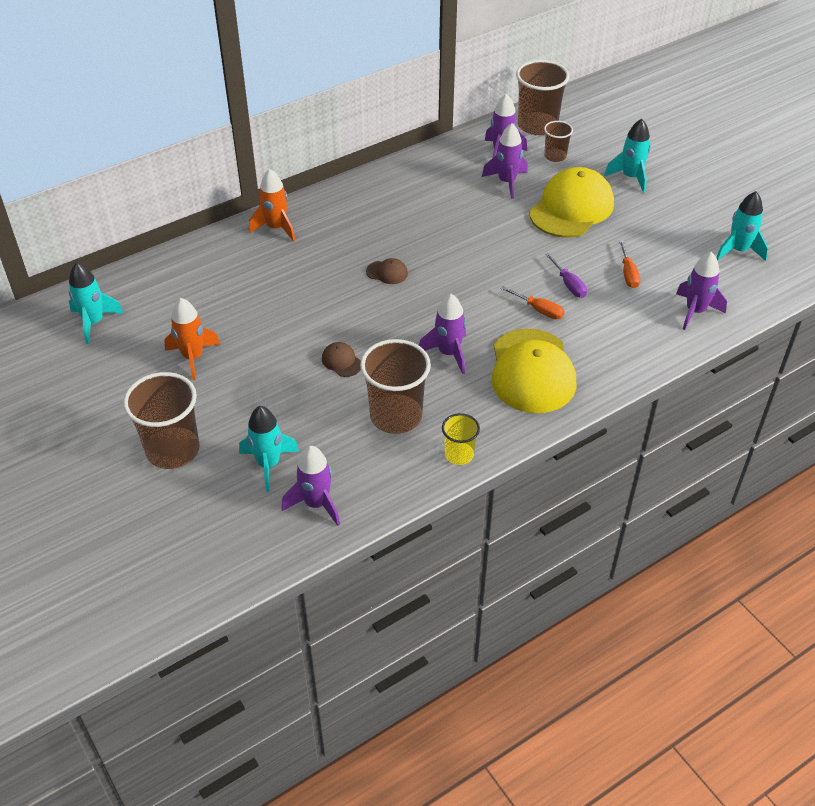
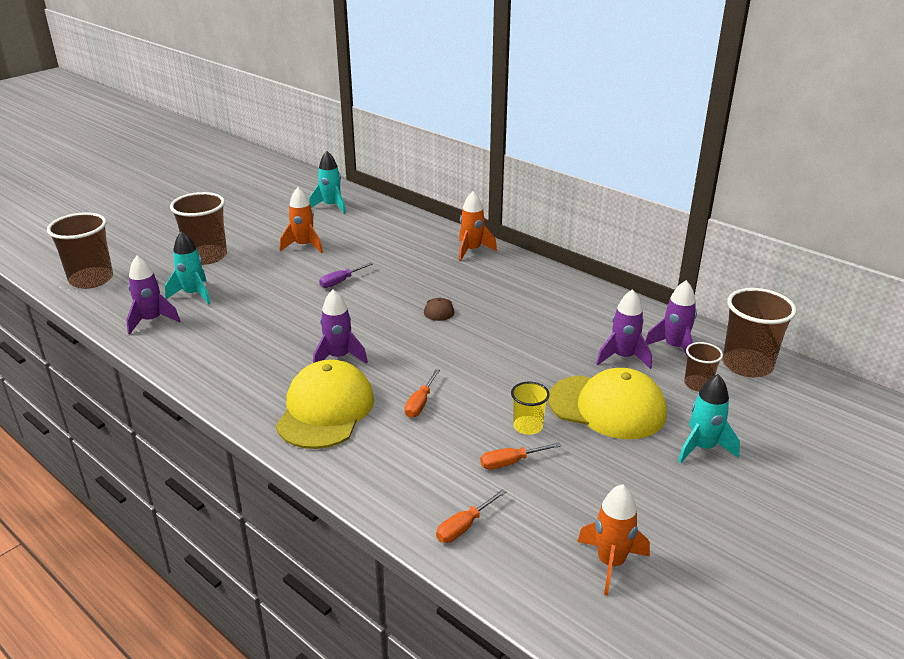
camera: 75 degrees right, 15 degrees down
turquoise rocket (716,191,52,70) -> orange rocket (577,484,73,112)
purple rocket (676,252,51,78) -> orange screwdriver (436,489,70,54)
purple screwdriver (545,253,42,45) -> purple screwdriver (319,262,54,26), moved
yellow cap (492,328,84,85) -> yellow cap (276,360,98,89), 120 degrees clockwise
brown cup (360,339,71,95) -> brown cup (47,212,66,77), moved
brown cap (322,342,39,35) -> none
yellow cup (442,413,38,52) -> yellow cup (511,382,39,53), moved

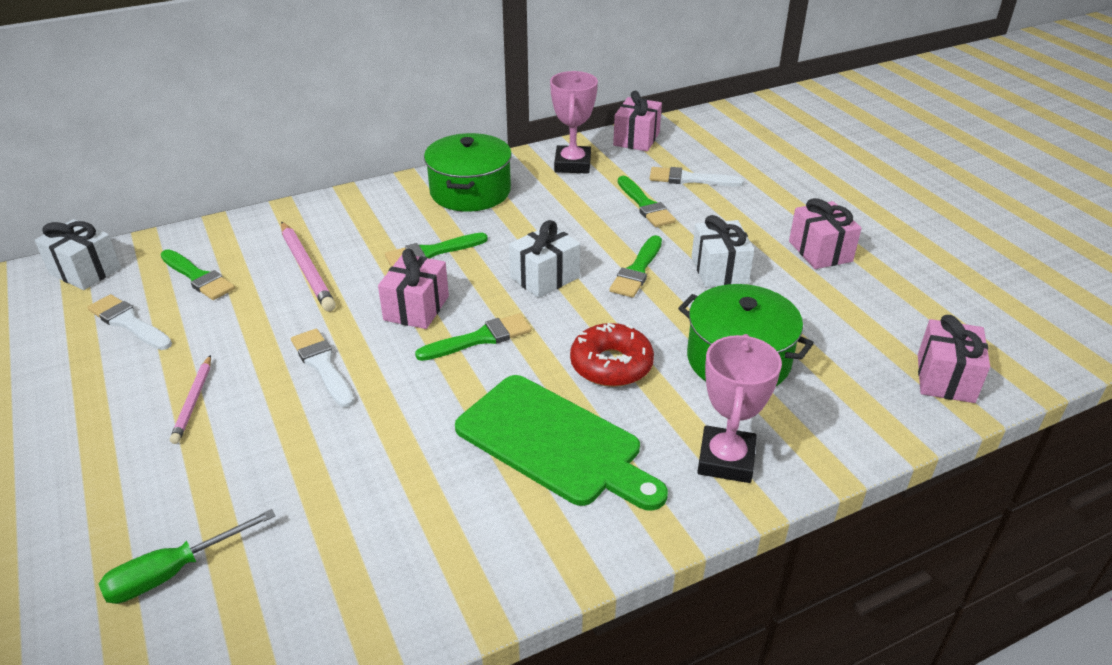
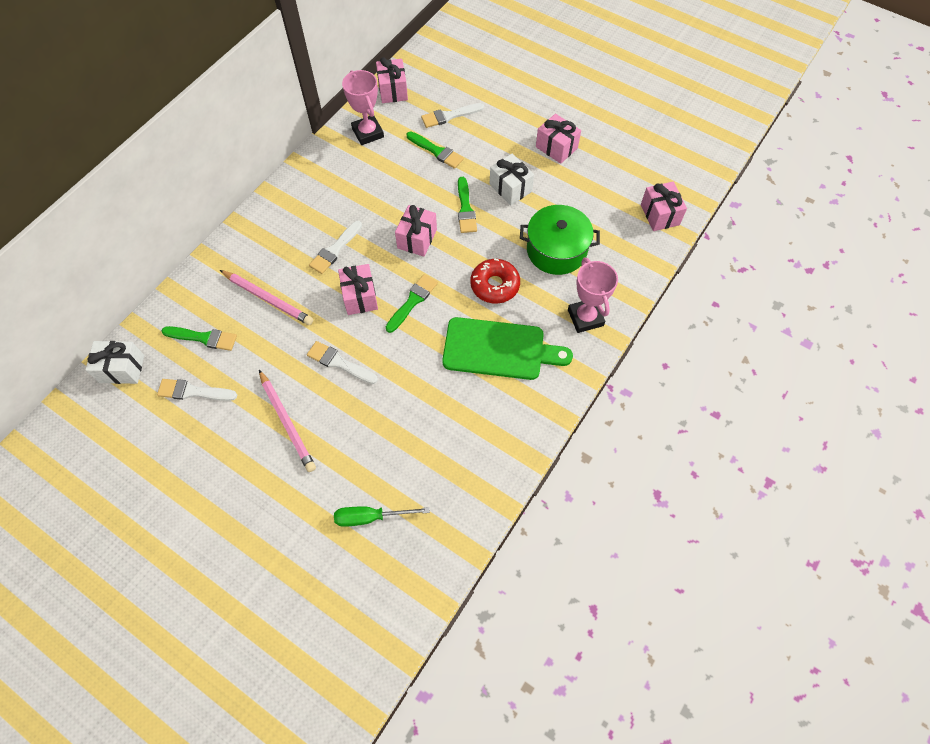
camera: 30 degrees left, 25 degrees up
green pot (424,133,88,79) -> none
white gift (509,220,71,78) -> pink gift (395,205,42,51)
green brush (385,233,103,34) -> white brush (309,221,53,53)
pink pencil (170,355,41,89) -> pink pencil (259,370,57,102), x1.61
green screwdriver (99,509,176,95) -> green screwdriver (334,506,96,21), 60 degrees clockwise

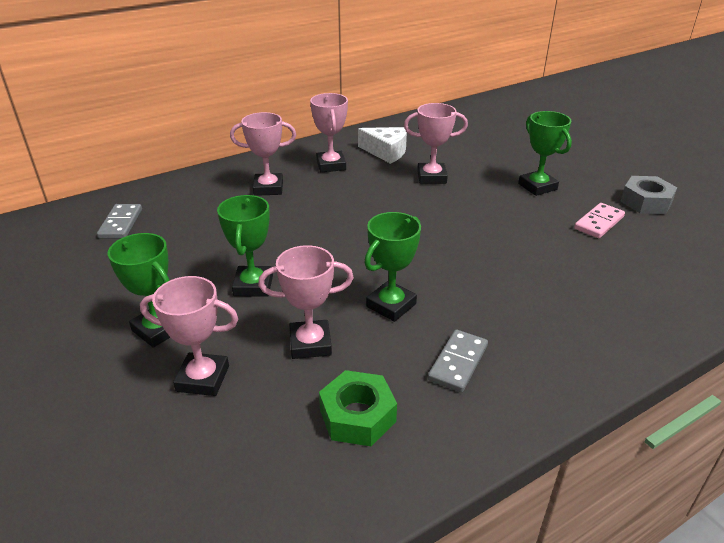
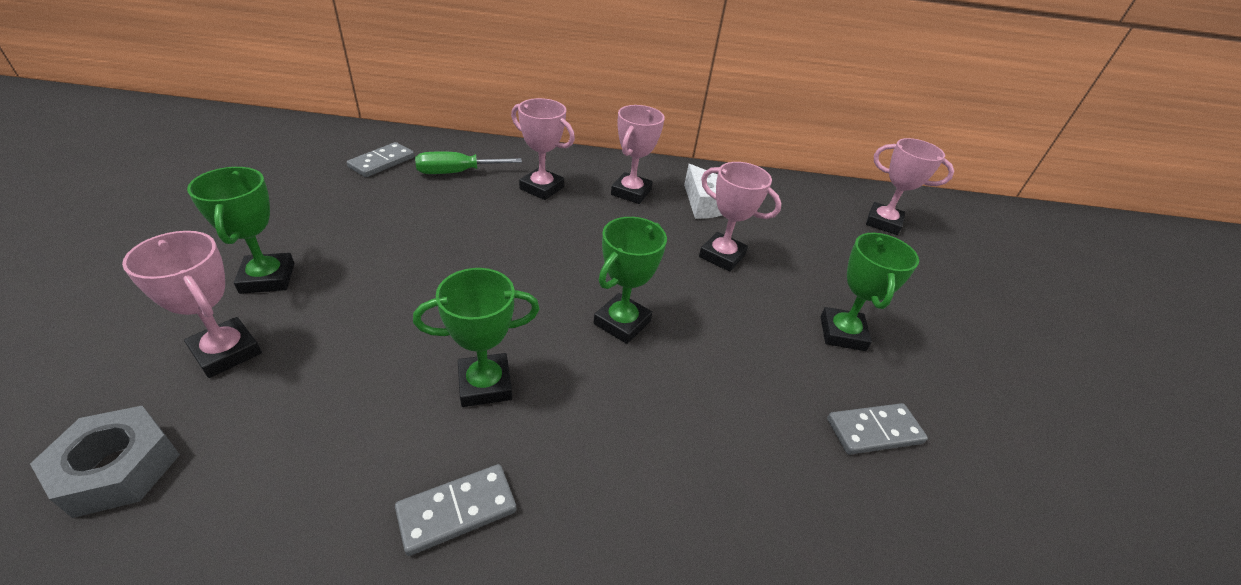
camera: 30 degrees right, 5 degrees up
grey nut (620,176,57,38) -> grey nut (30,406,150,112), moved
green trophy (217,195,56,102) -> green trophy (593,217,74,127), moved
pink domino (574,203,51,35) -> grey domino (827,403,101,52)
pink trophy (258,245,96,114) -> pink trophy (866,138,88,97), moved
green nut (319,370,78,76) -> none
none -> green screwdriver (415,152,107,22)

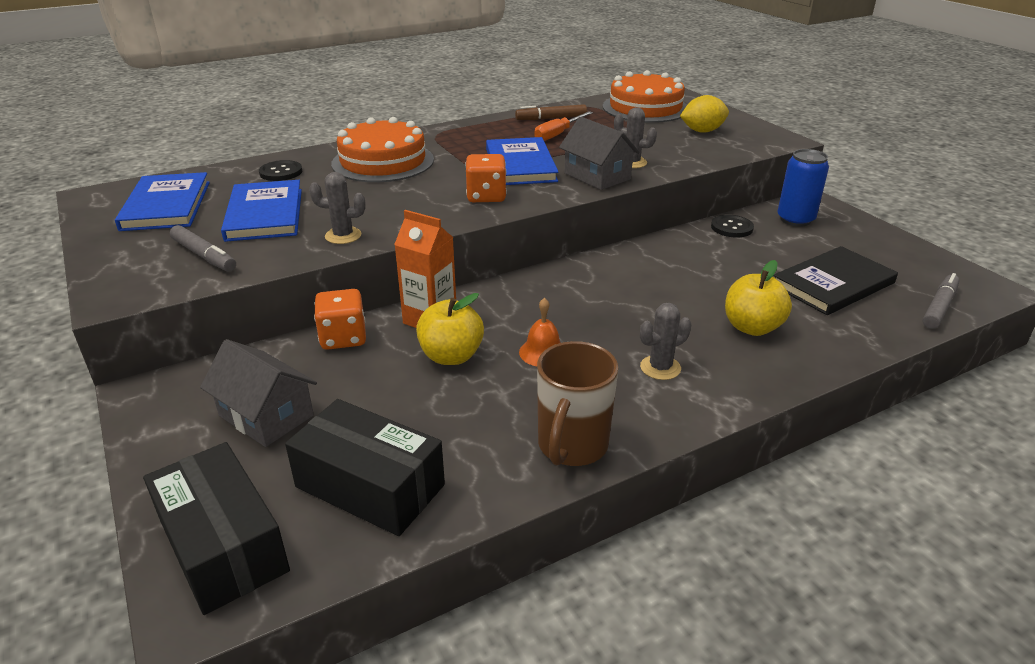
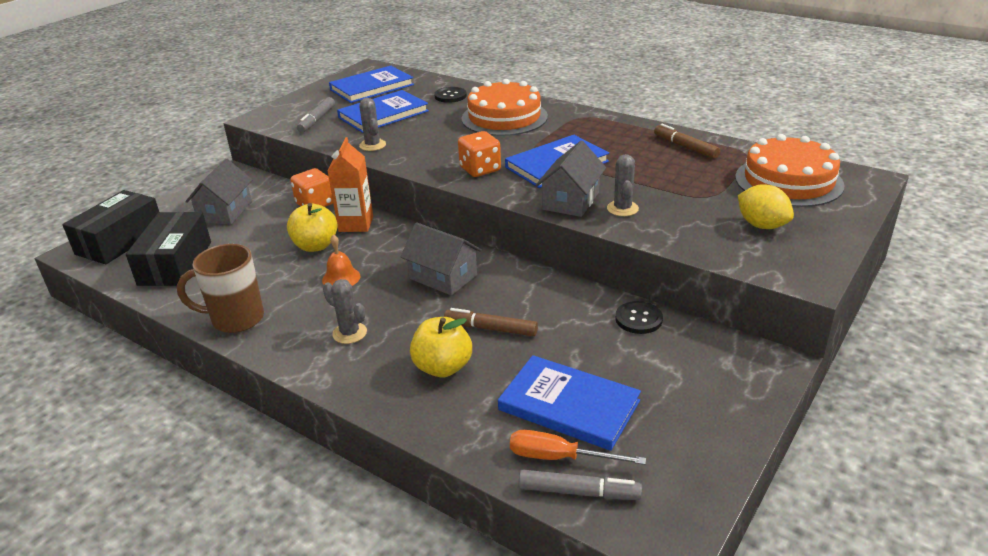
camera: 65 degrees right, 0 degrees up
orange screwdriver (534,111,59,30) -> orange screwdriver (510,430,136,35), moved
blue can (777,149,52,77) -> none
black book (774,246,124,69) -> blue book (498,355,143,96)
none -> grey house (401,222,81,74)
none -> brown marker (444,308,94,28)

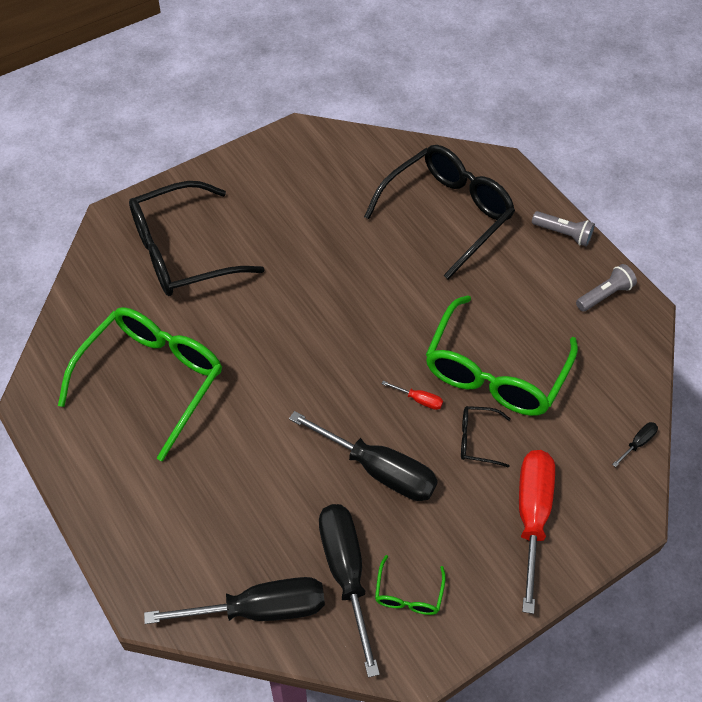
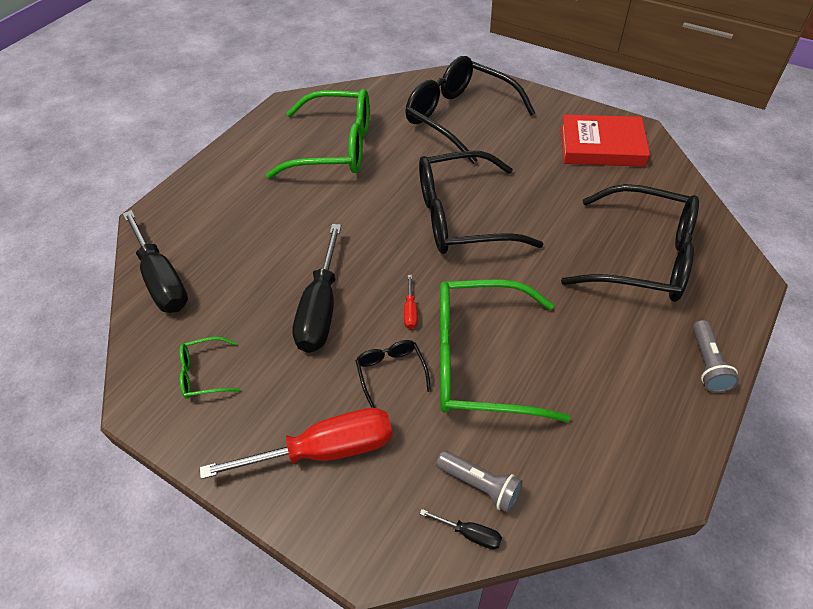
camera: 70 degrees right, 5 degrees down
grey flashlight (576,264,61,47) -> grey flashlight (436,451,87,62), moved
black screwdriver (319,504,61,174) -> none
none -> red book (561,115,89,52)
none -> black glasses (419,151,125,103)

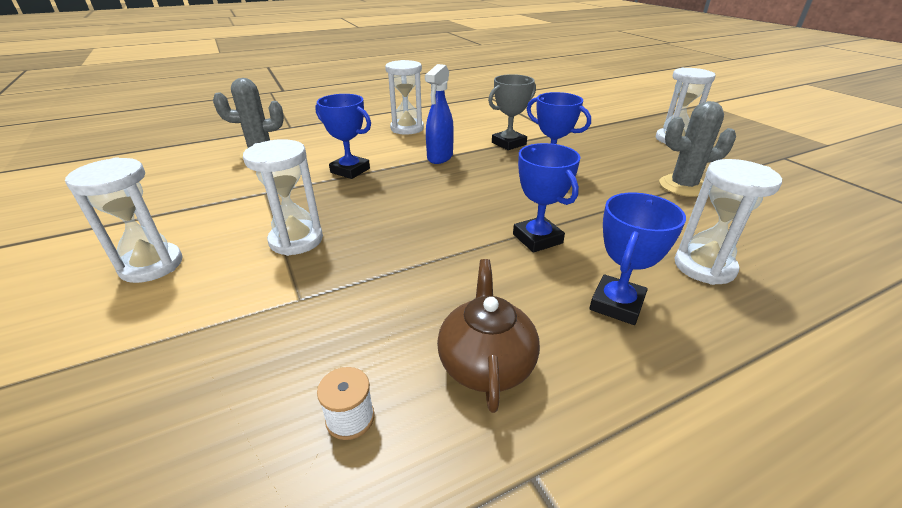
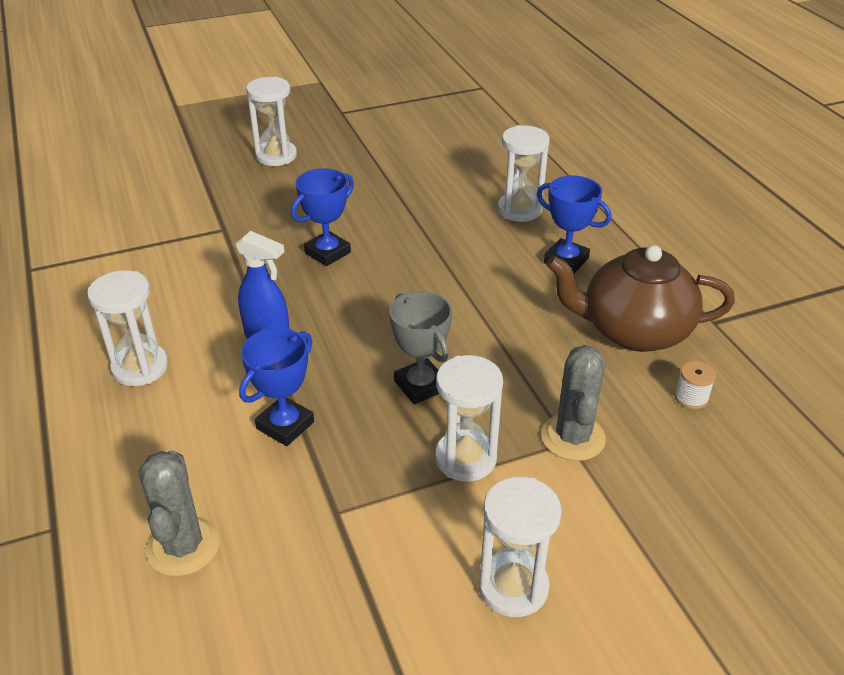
camera: 85 degrees left, 5 degrees up
grey trophy (488,74,48,76) -> grey trophy (389,291,63,113), moved
grey cactus (659,101,77,96) -> grey cactus (541,345,65,116), moved
blue trophy (513,143,68,110) -> none
brown teapot (437,259,103,154) -> brown teapot (546,245,189,107), x1.58

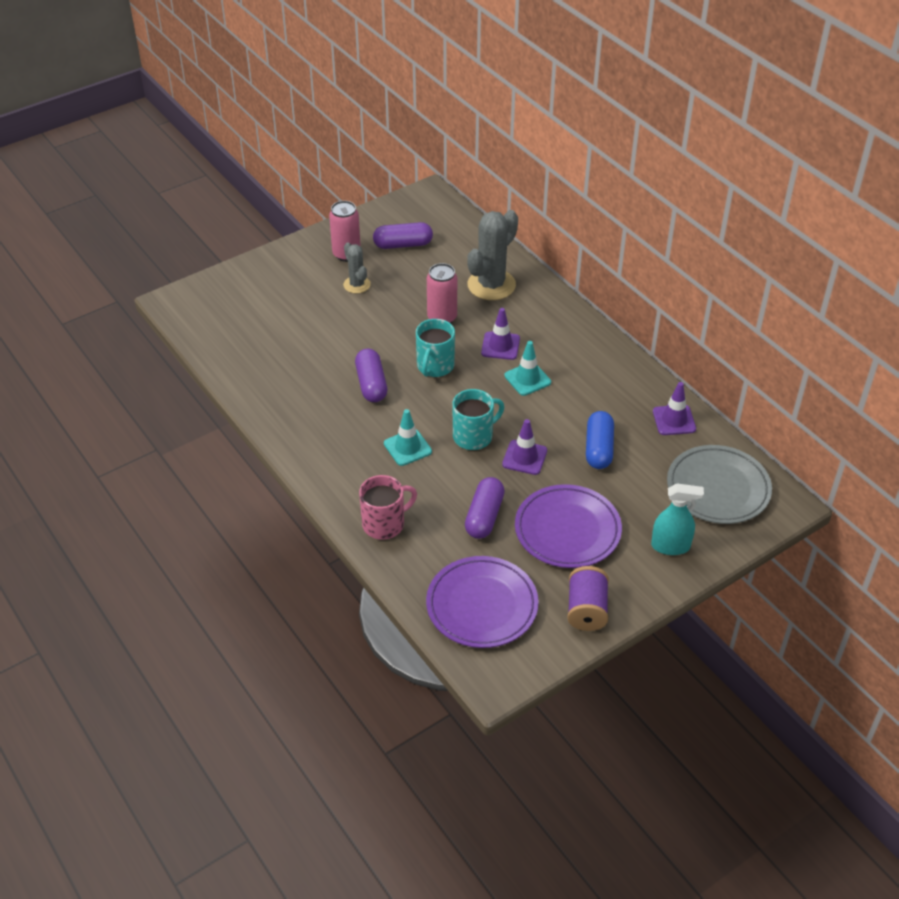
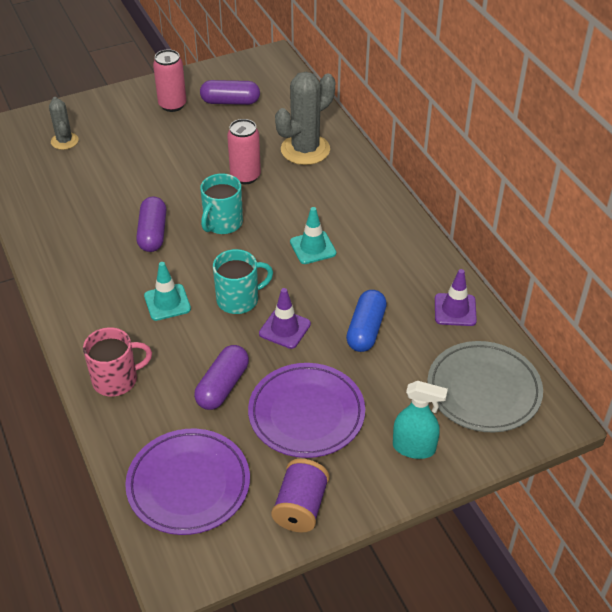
camera: 10 degrees right, 0 degrees up
grey cactus (343,242,28,52) -> grey cactus (49,97,30,53), moved
purple traffic cone (481,308,39,52) -> none

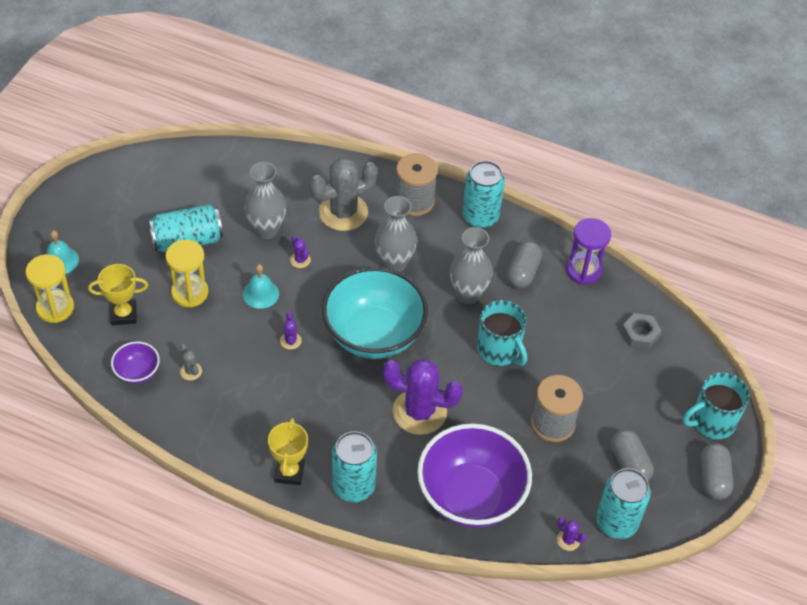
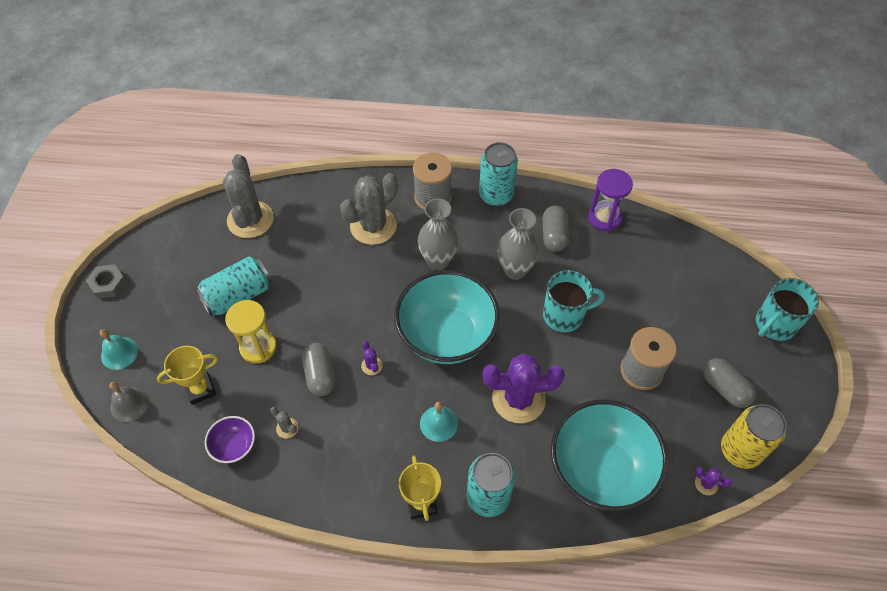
camera: 15 degrees left, 5 degrees up
grey vase (244,162,42,77) -> none
purple cactus (290,236,21,32) -> none
yellow hourglass (25,254,49,69) -> grey bell (109,382,40,40)
turquoise bell (243,264,36,45) -> turquoise bell (420,402,38,40), moved
turquoise mug (477,300,50,66) -> turquoise mug (543,270,62,62), 45 degrees counterclockwise
grey nut (621,313,40,36) -> grey nut (86,264,41,35), moved
purple bowl (417,423,115,105) -> turquoise bowl (551,400,117,112)
grey capsule (700,443,33,57) -> grey capsule (302,343,33,53), moved
turquoise can (596,468,55,71) -> yellow can (721,404,66,65)
none -> grey cactus (223,154,51,84)

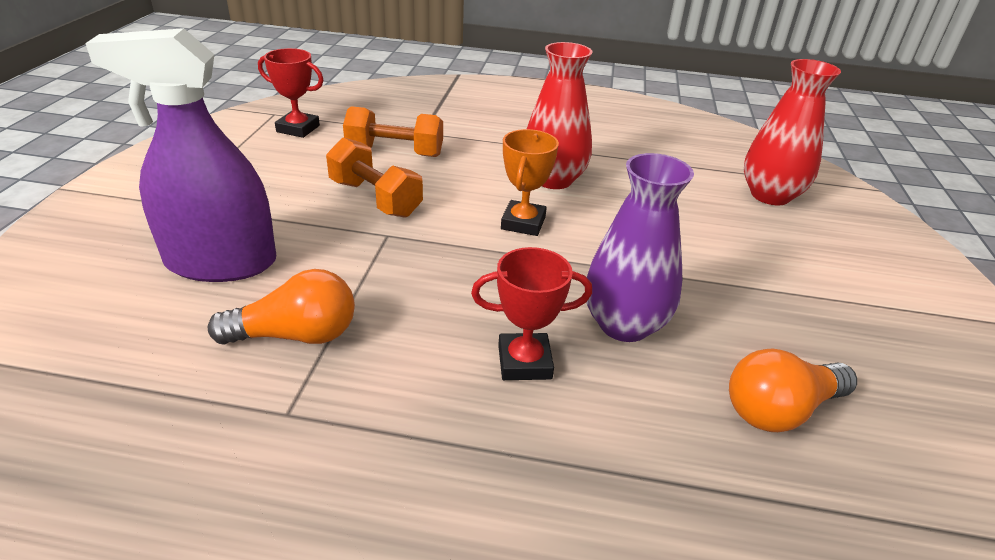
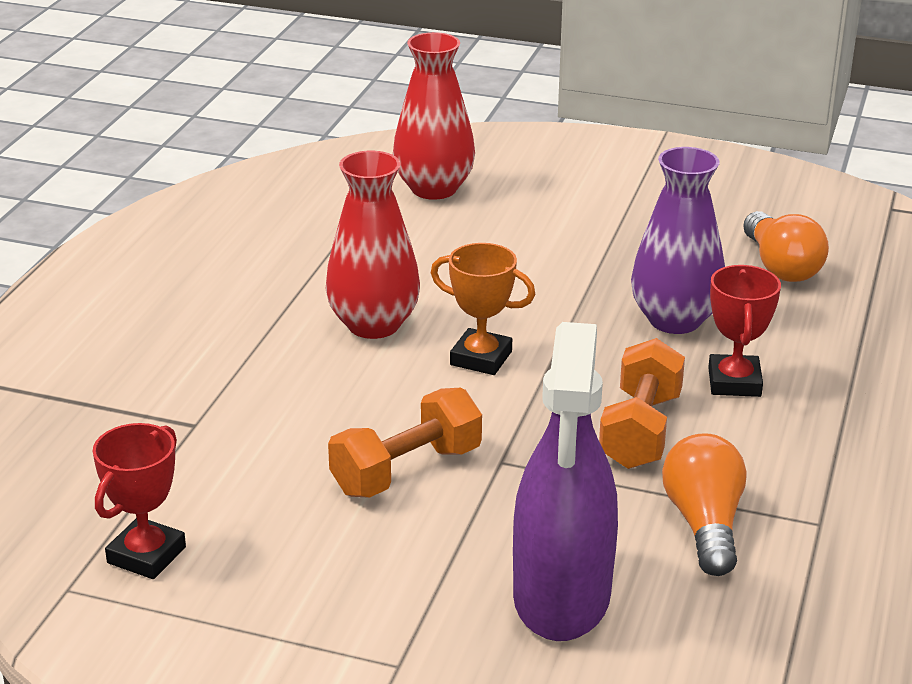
camera: 80 degrees left, 5 degrees down
orange dumbbell (343,106,100,51) -> orange dumbbell (599,338,86,131), moved

